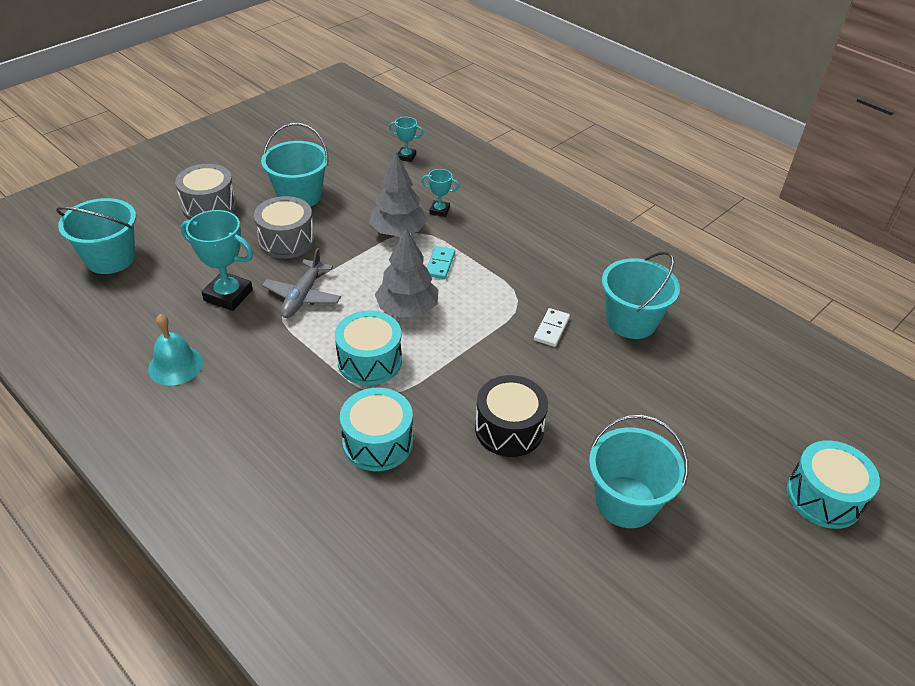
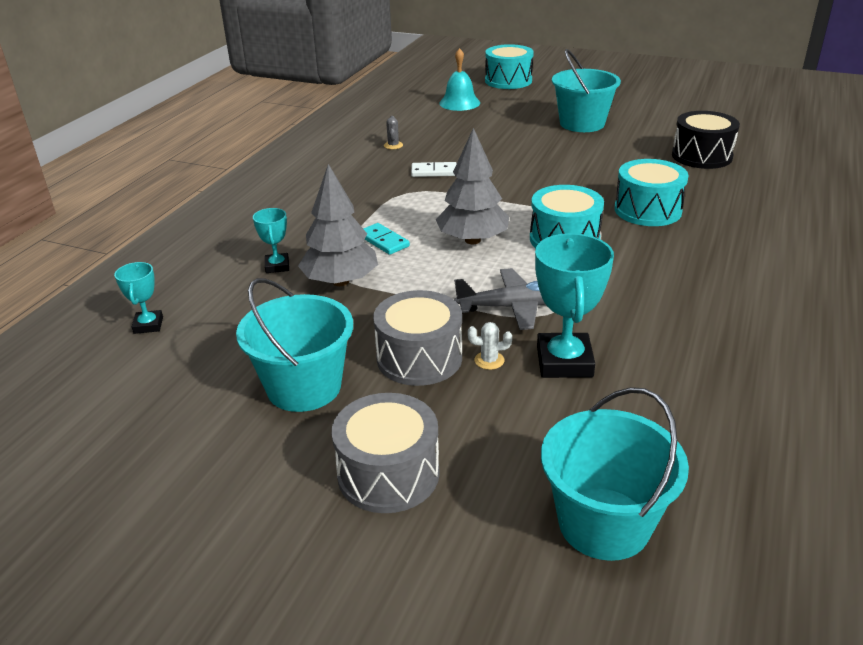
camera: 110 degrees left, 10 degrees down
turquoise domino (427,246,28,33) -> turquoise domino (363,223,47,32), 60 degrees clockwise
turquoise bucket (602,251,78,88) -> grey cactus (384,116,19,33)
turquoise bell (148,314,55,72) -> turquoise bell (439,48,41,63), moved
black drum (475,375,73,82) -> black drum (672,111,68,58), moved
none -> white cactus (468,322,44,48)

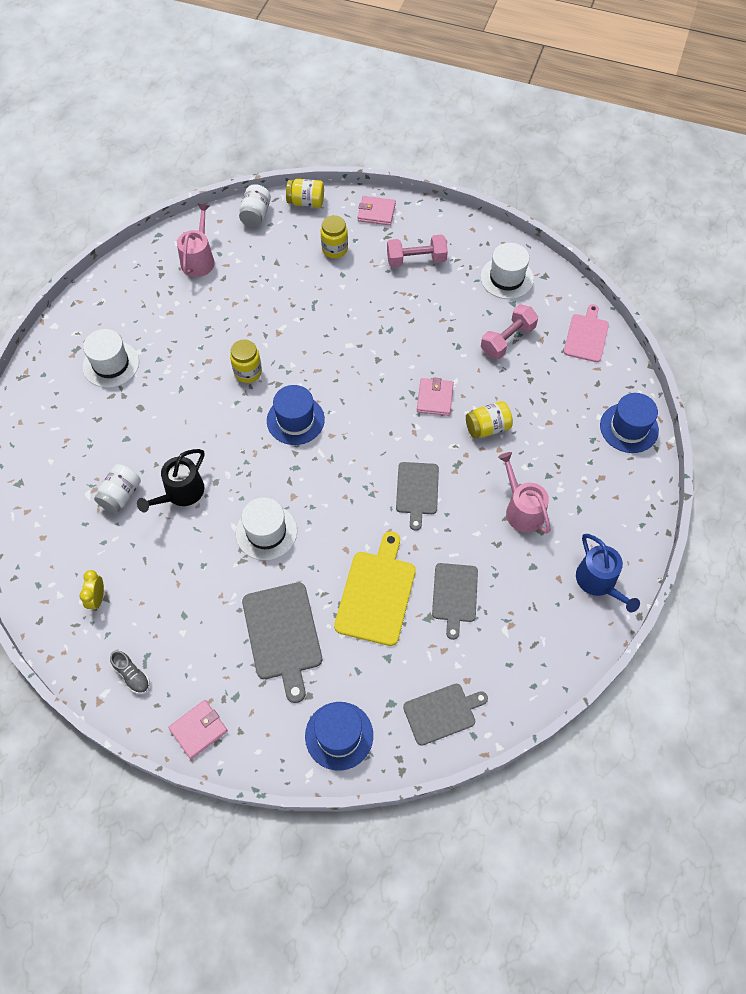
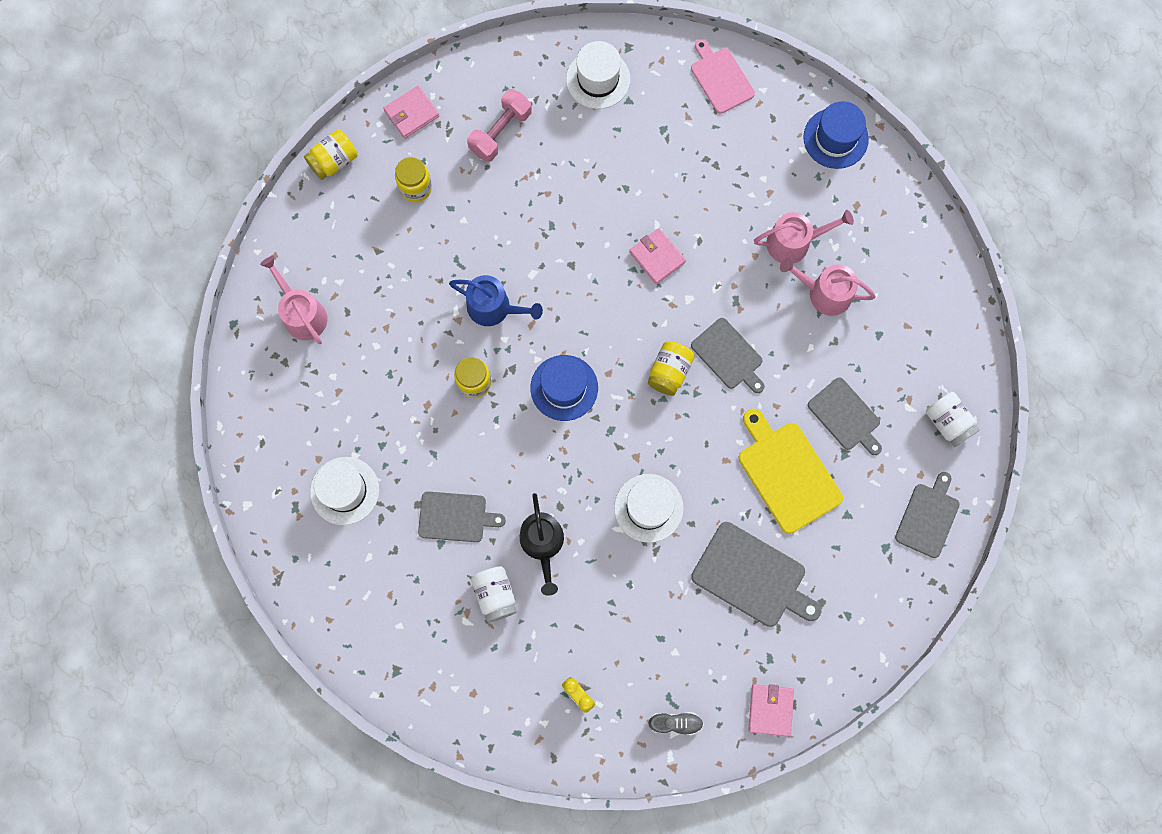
camera: 45 degrees left, 15 degrees up
white jar (239,184,32,43) -> white jar (926,392,54,55), moved
pink dumbbell (481,304,57,55) -> none
yellow jar (466,401,47,37) -> yellow jar (648,341,47,55), moved
blue watering can (576,534,64,78) -> blue watering can (449,275,94,51), moved
blue hat (305,702,68,69) -> none
none -> pink watering can (754,210,100,54)
none -> grey cutting board (418,491,88,51)

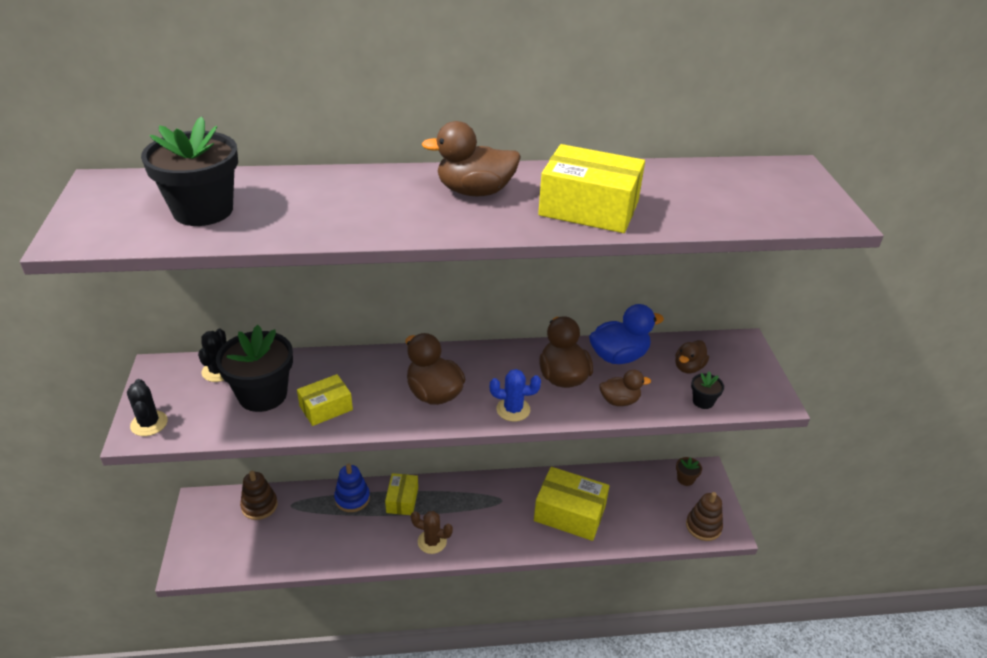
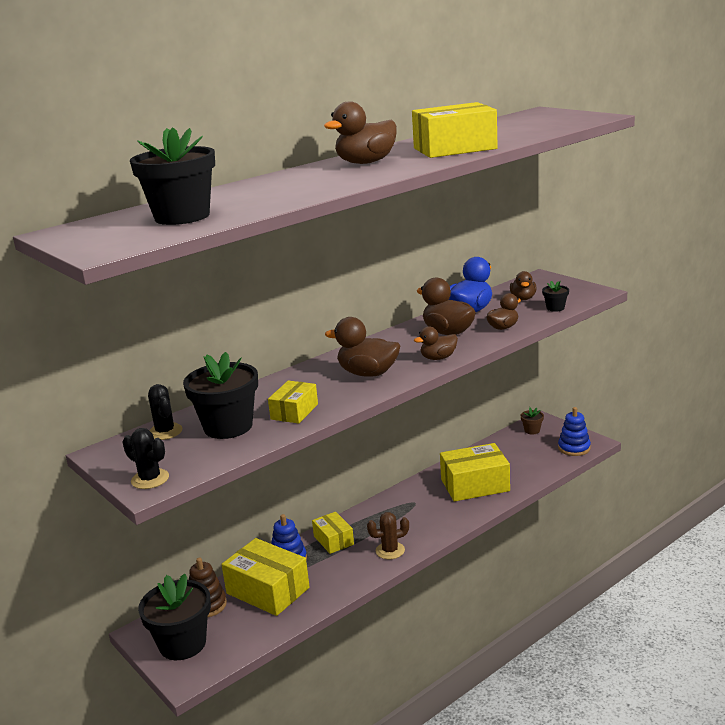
camera: 30 degrees left, 15 degrees down
blue cactus (490,369,51,53) -> brown duck (414,326,44,34)
brown stacking toy (686,492,37,49) -> blue stacking toy (558,407,33,49)
none -> yellow box (222,538,88,78)
none -> black flower pot (138,574,73,86)

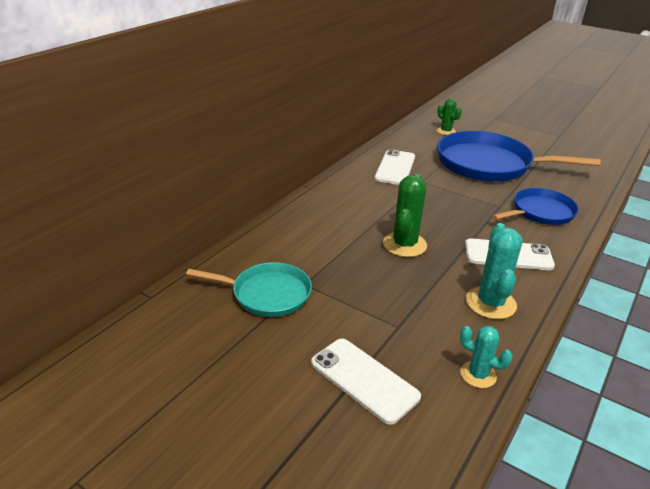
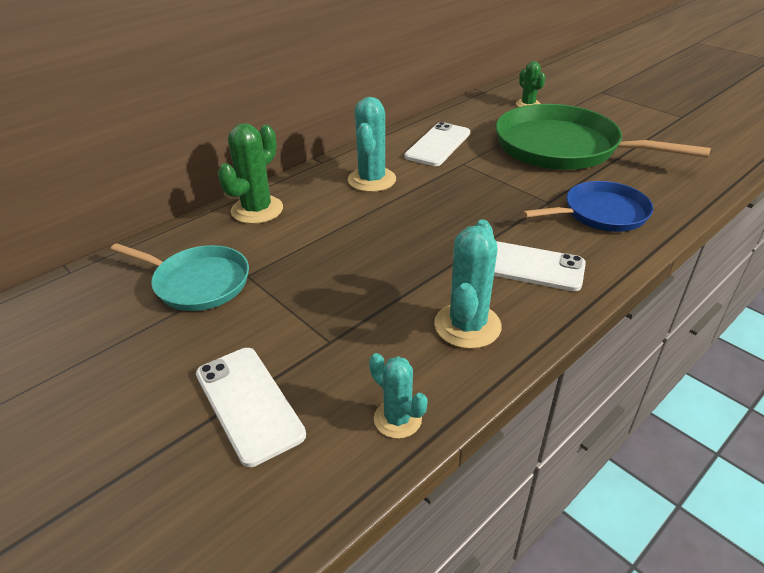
camera: 15 degrees right, 5 degrees up
blue pan (437,131,164,51) -> green pan (495,104,216,66)
green cactus (383,174,44,83) -> green cactus (218,123,65,101), moved
none -> turquoise cactus (348,97,48,95)

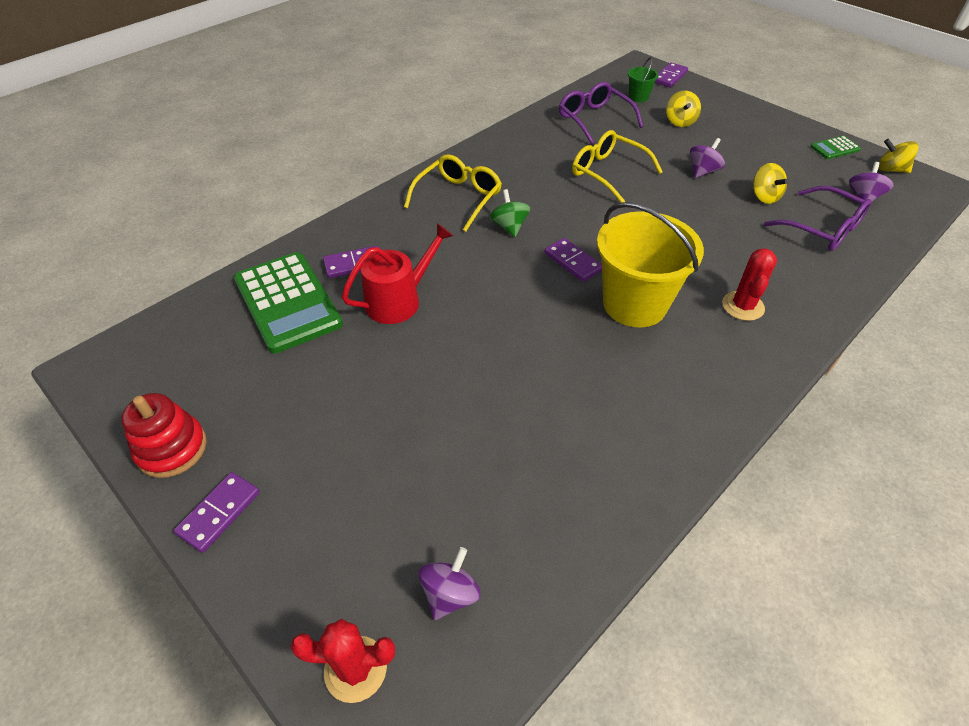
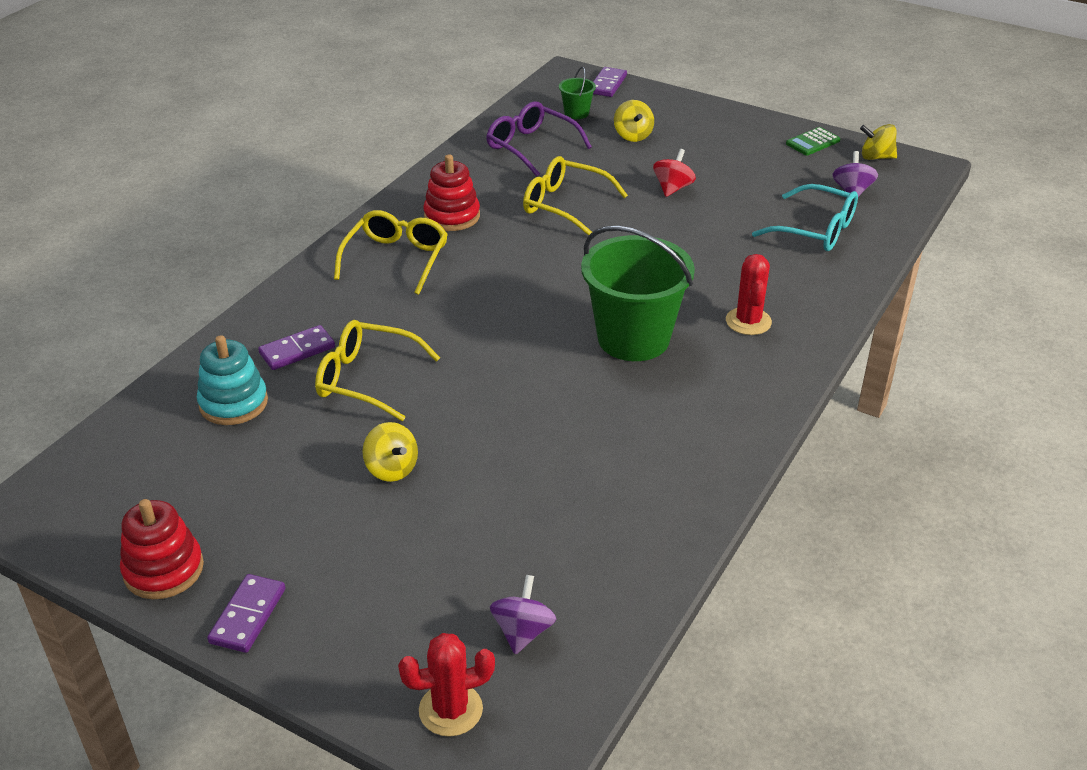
camera: 15 degrees left, 10 degrees down
purple spinning top (690,138,35,40) -> red spinning top (653,149,43,48)
yellow spinning top (753,163,36,41) -> yellow spinning top (362,422,56,60), moved
purple glasses (764,186,108,65) -> turquoise glasses (752,184,106,67)
green spinning top (490,189,40,48) -> none
yellow bucket (597,202,107,125) -> green bucket (581,226,114,135)
red watering can (342,223,111,101) -> yellow glasses (315,320,125,101)
purple domino (545,238,57,44) -> none
green calculator (234,252,109,102) -> turquoise stacking toy (197,335,71,90)
none -> red stacking toy (423,154,57,77)

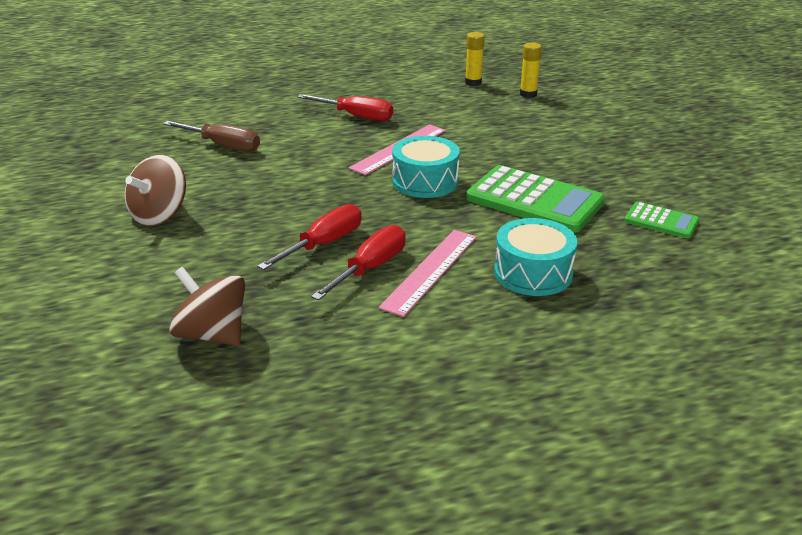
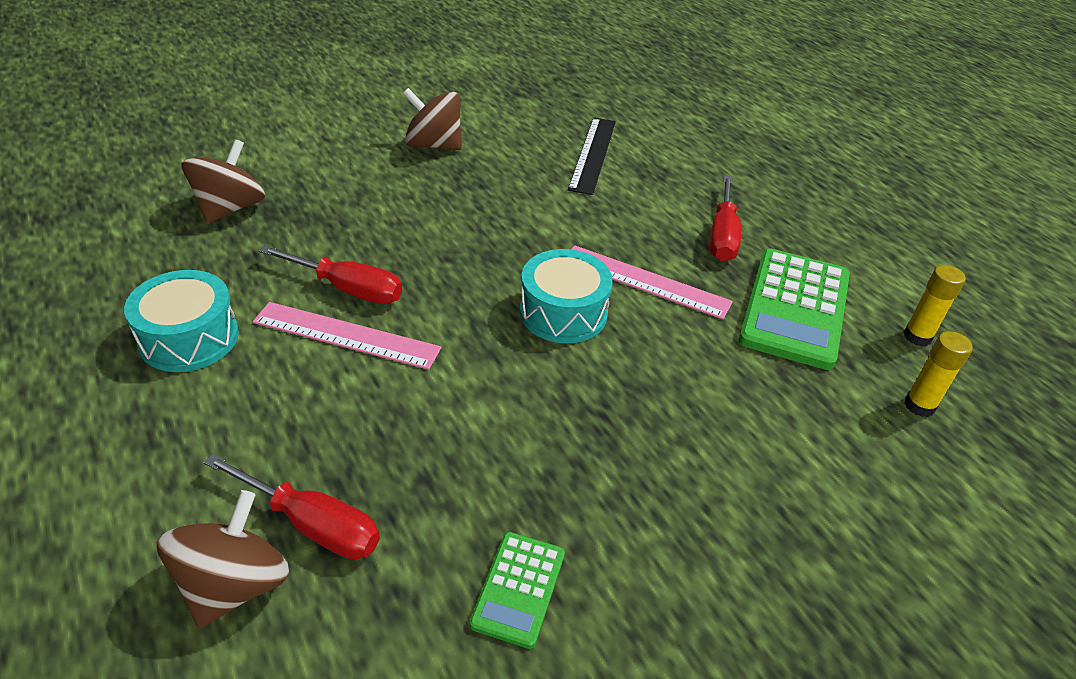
camera: 75 degrees right, 10 degrees up
brown screwdriver (163,121,97,31) -> black ruler (568,118,48,77)
green calculator (466,165,139,68) -> green calculator (739,249,111,121), moved
red screwdriver (257,204,105,66) -> red screwdriver (204,454,176,106), moved
turquoise drum (494,218,83,78) -> turquoise drum (124,270,115,102), moved
none -> brown spinning top (157,490,132,138)

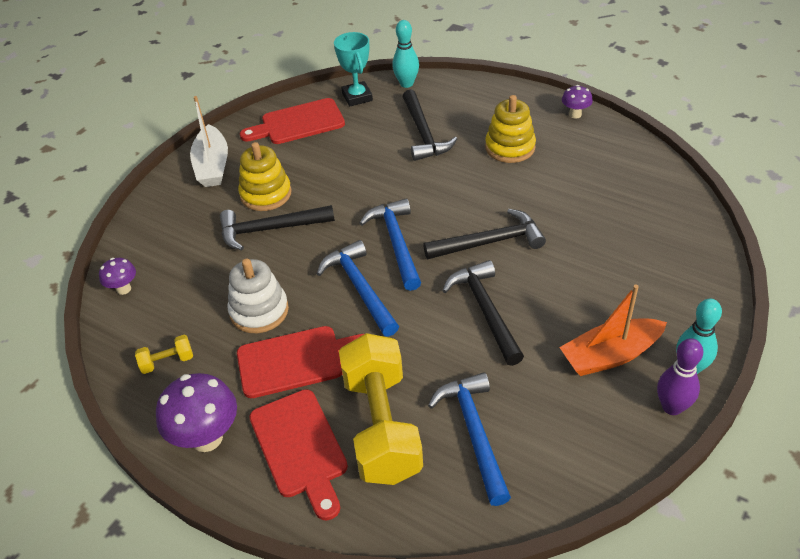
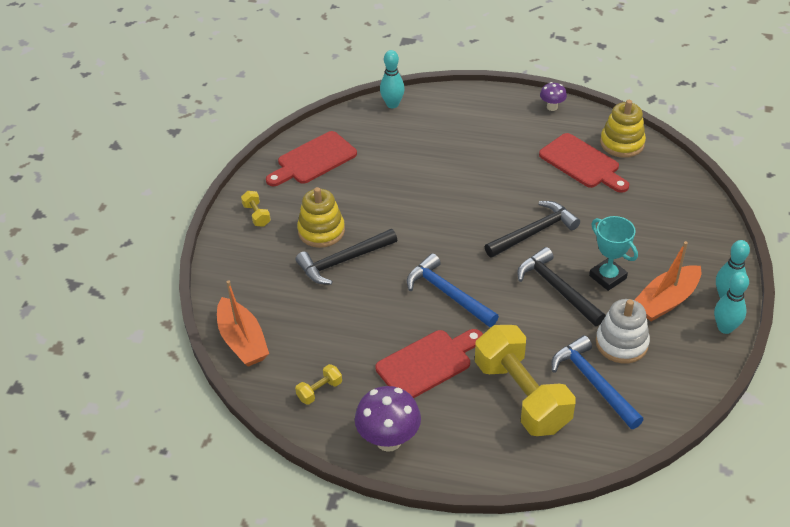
camera: 20 degrees left, 0 degrees up
turquoise trophy (334,32,39,75) -> turquoise trophy (589,216,49,75), moved
black hammer (403,90,54,71) -> none
yellow stacking toy (485,95,51,68) -> yellow stacking toy (600,100,46,58), moved
white boat (190,96,38,91) -> yellow dumbbell (241,191,30,36)
blue hammer (359,198,62,93) -> none
purple mushroom (99,258,37,37) -> orange boat (217,280,52,87)
white stacking toy (227,259,62,74) -> white stacking toy (596,299,54,64), moved
purple bowling pin (657,338,46,77) -> turquoise bowling pin (714,272,35,62)
red cutting board (249,389,99,132) -> red cutting board (539,133,90,60), moved

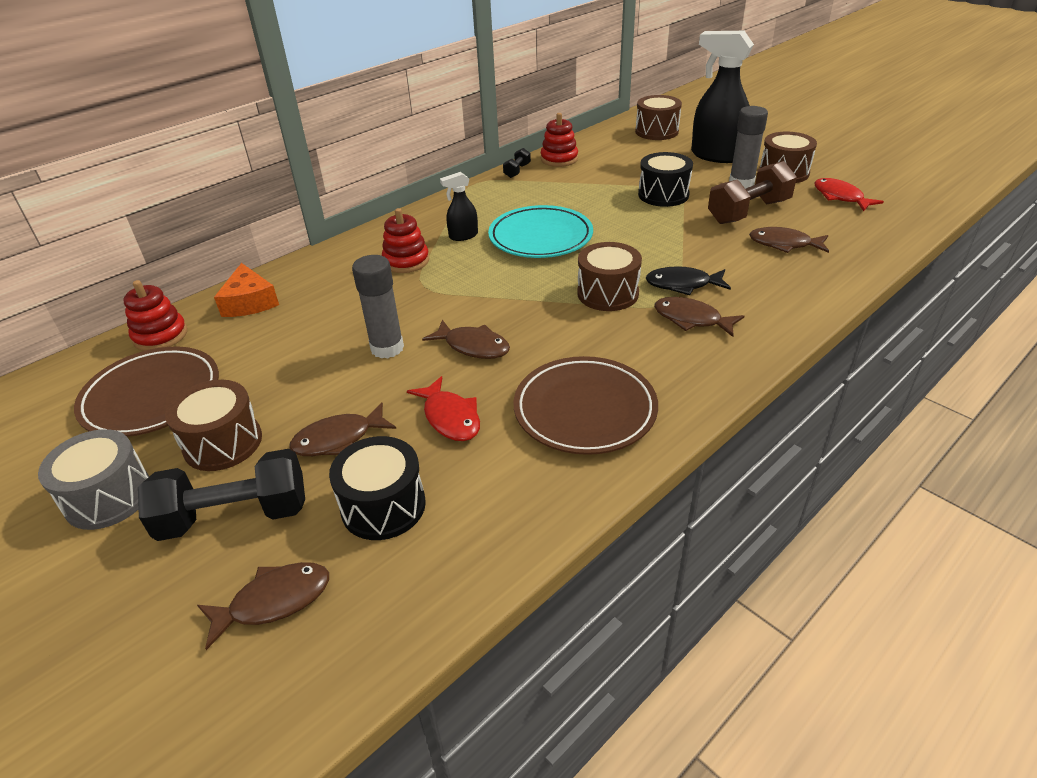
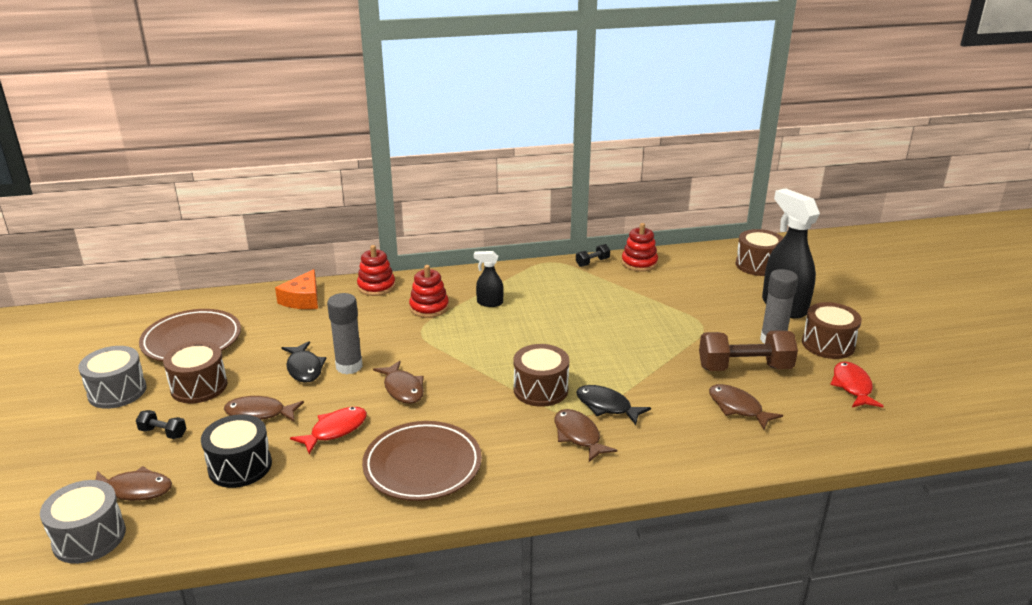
camera: 30 degrees right, 10 degrees down
black drum (638,152,55,55) -> none
turquoise plate (488,205,105,53) -> none
red stacking toy (124,280,63,71) -> red stacking toy (357,245,39,51), moved
red fish (407,376,73,65) -> red fish (290,407,77,47), 135 degrees counterclockwise
black dumbbell (138,449,167,92) -> black dumbbell (136,410,50,29), x0.47
none -> black fish (281,341,46,42)
none -> grey drum (40,480,86,84)

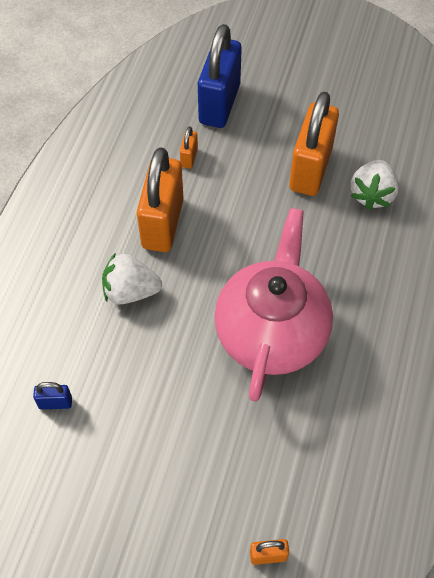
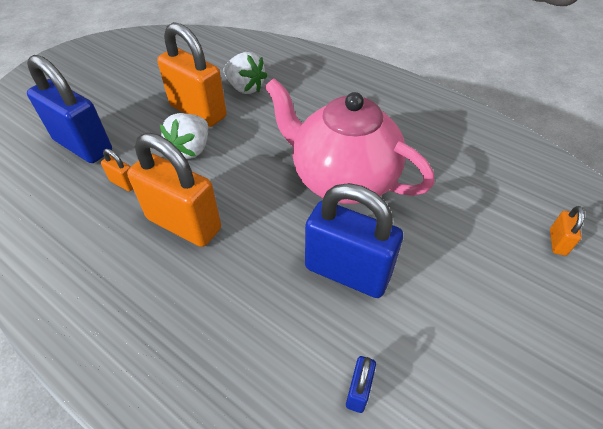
camera: 70 degrees left, 10 degrees down
white strawberry (102,252,60,52) -> white strawberry (160,113,48,46), moved
none -> blue padlock (305,183,98,115)

